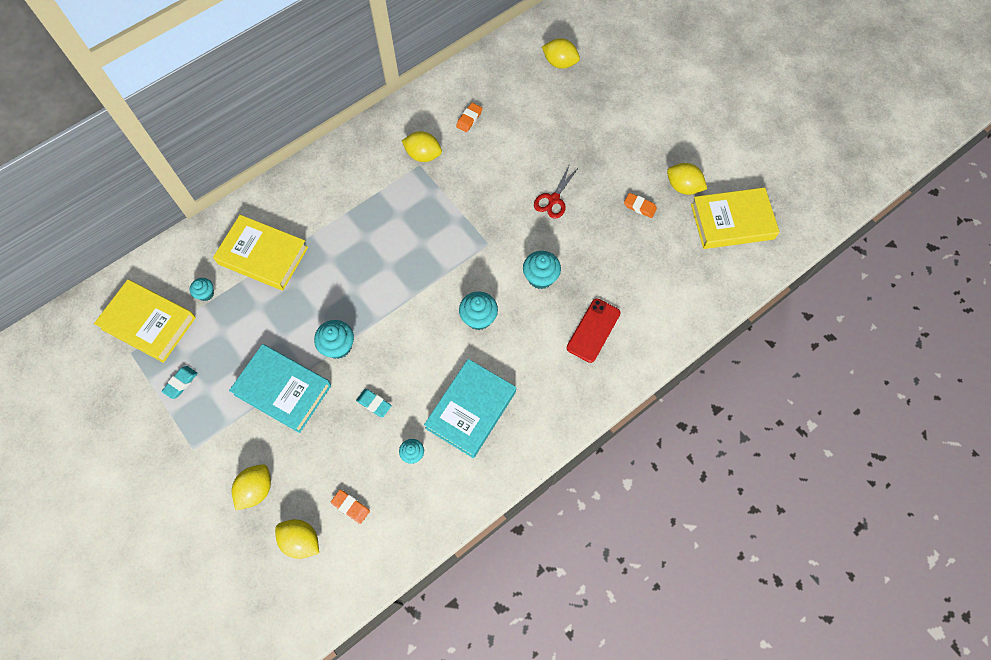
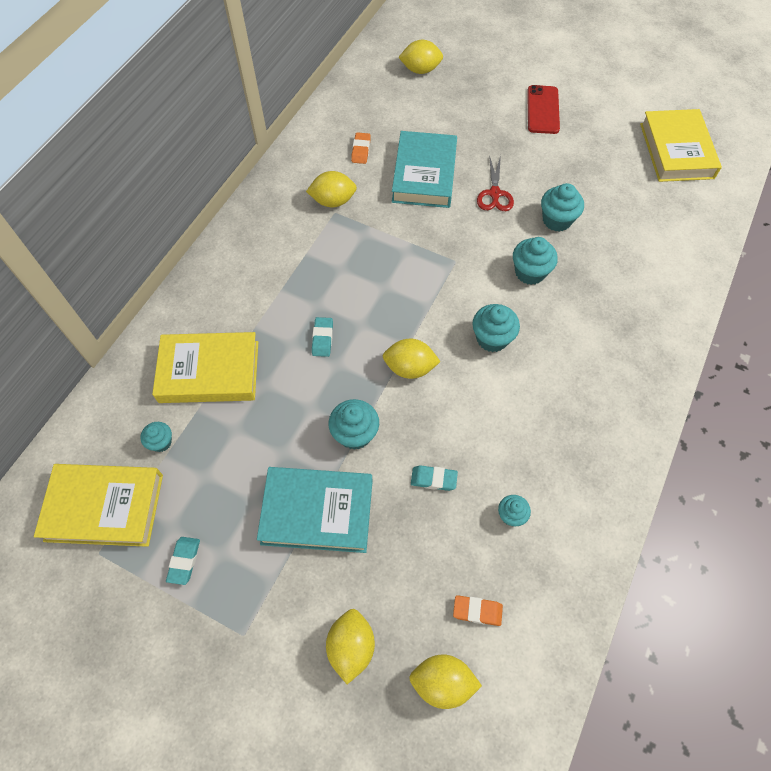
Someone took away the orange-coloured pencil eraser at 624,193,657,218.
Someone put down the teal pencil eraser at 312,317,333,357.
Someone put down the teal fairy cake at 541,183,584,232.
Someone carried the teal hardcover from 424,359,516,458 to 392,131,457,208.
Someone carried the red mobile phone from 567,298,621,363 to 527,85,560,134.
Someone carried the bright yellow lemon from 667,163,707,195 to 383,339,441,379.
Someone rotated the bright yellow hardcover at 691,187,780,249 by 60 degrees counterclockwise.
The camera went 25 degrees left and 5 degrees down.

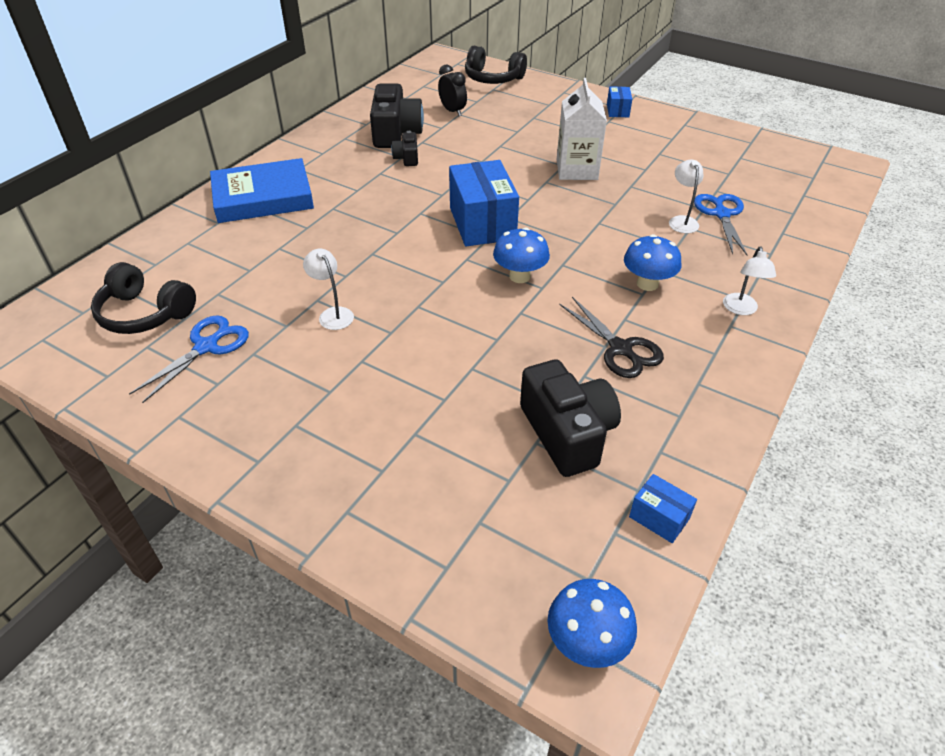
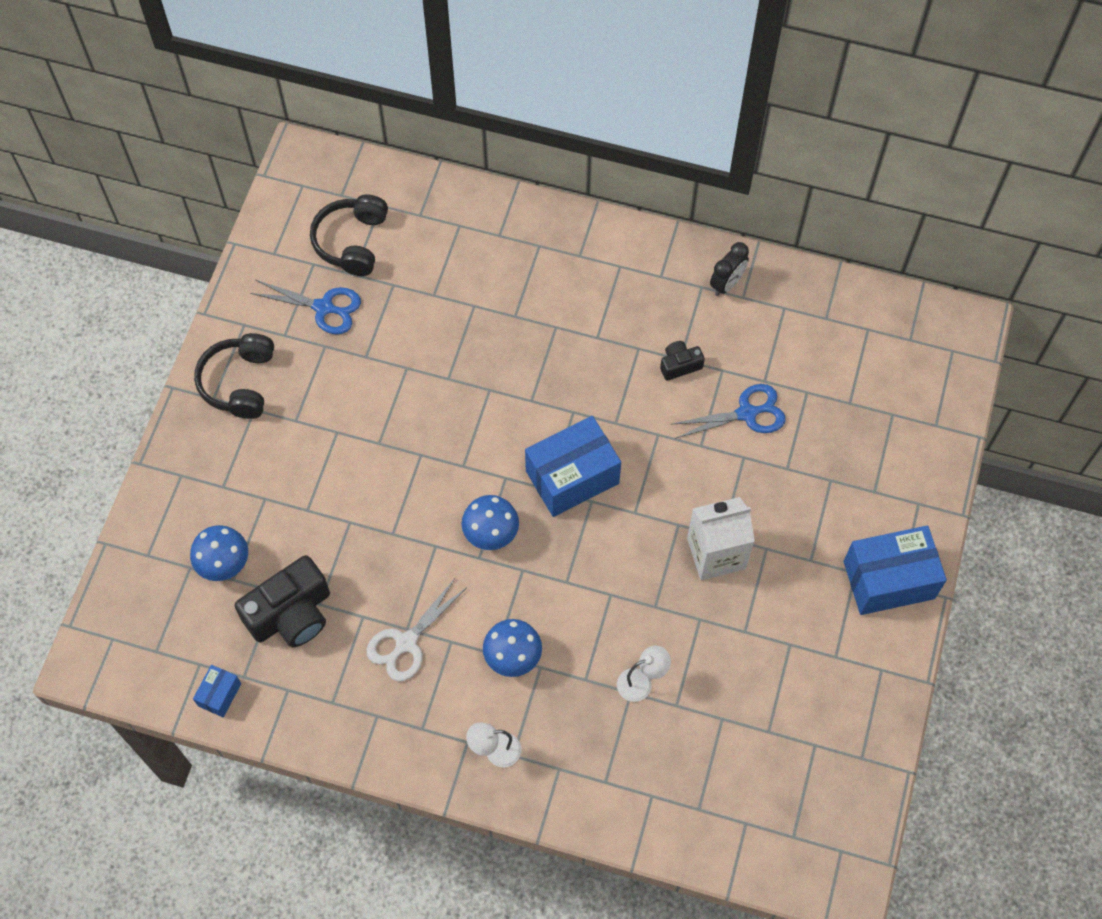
Someone took away the royal blue hardcover at 210,158,314,223.
Someone took away the pure white lamp at 303,248,354,330.
Someone took away the ebony camera at 370,84,424,148.
Someone carried the ebony alarm clock from 438,64,467,116 to 710,242,749,296.
Someone carried the ebony over-ear headphones from 465,46,527,84 to 194,333,274,419.
Someone carried the royal blue mushroom from 547,579,637,668 to 190,525,248,581.
Someone carried the royal blue shears from 694,194,748,256 to 670,384,786,439.
Someone repainted the ebony shears at 559,297,664,378, which became the pure white shears at 367,578,467,681.
Someone scaled the royal blue parcel at 607,86,632,117 by 2.09.
The camera went 75 degrees right and 20 degrees up.

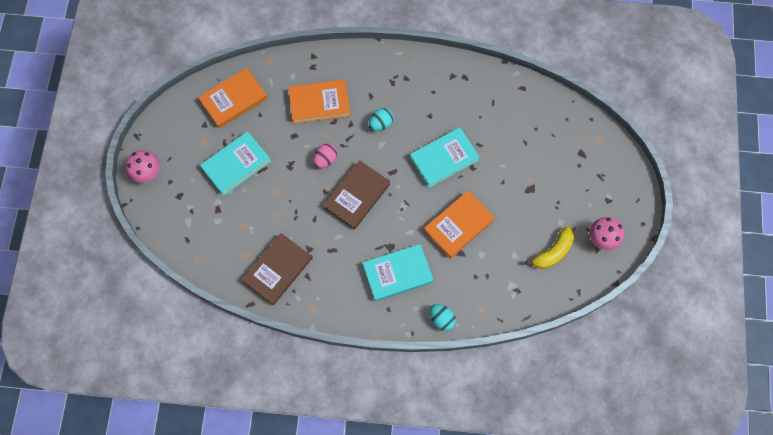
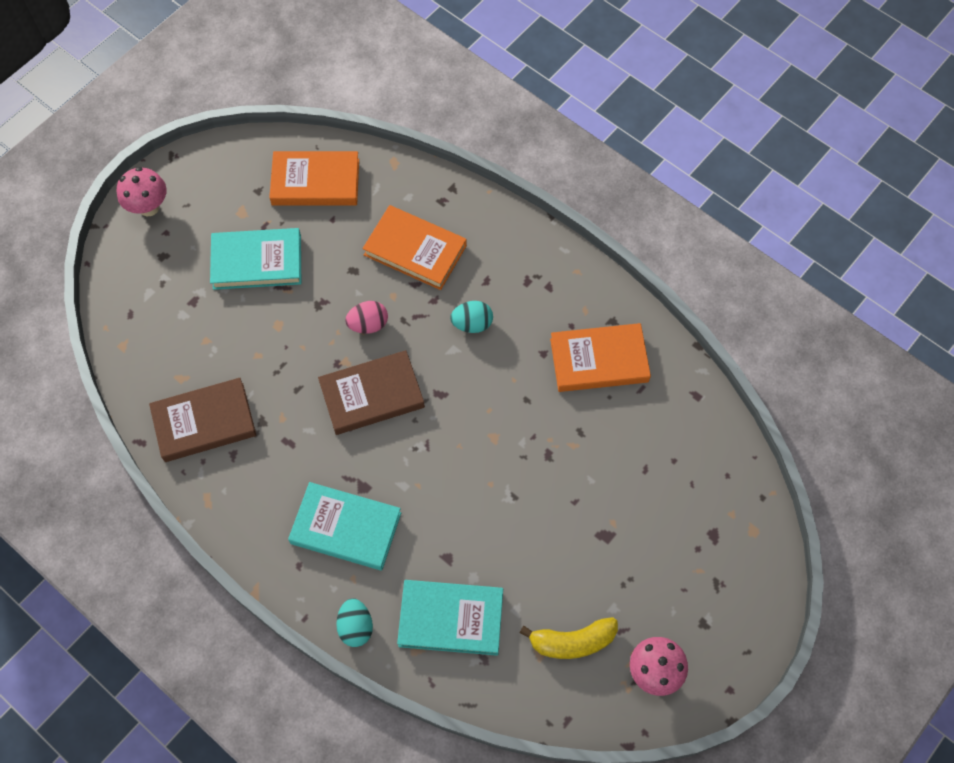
Someone carried the teal hardcover from 410,127,480,188 to 397,580,503,656.
Someone carried the orange-coloured hardcover from 424,191,495,259 to 550,323,651,392.
The camera went 35 degrees right and 5 degrees down.

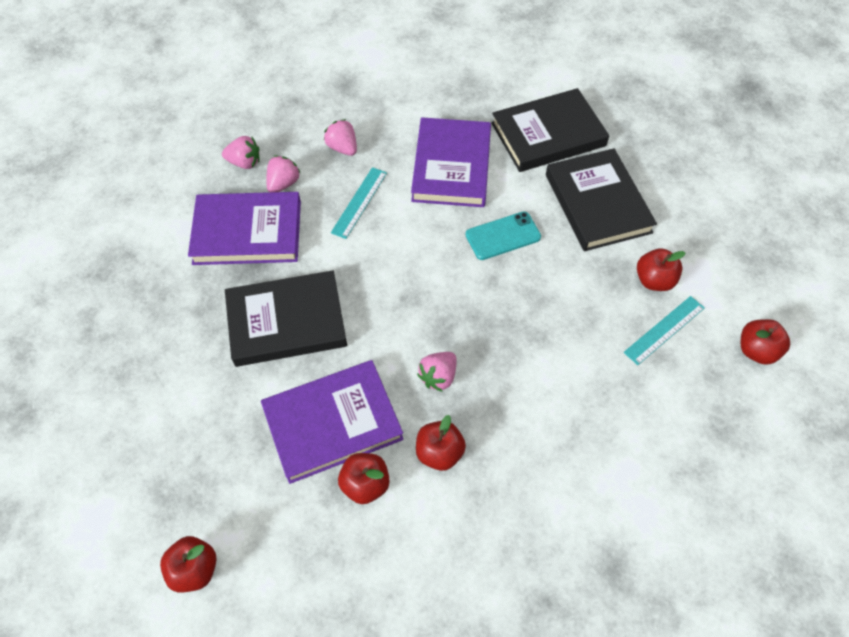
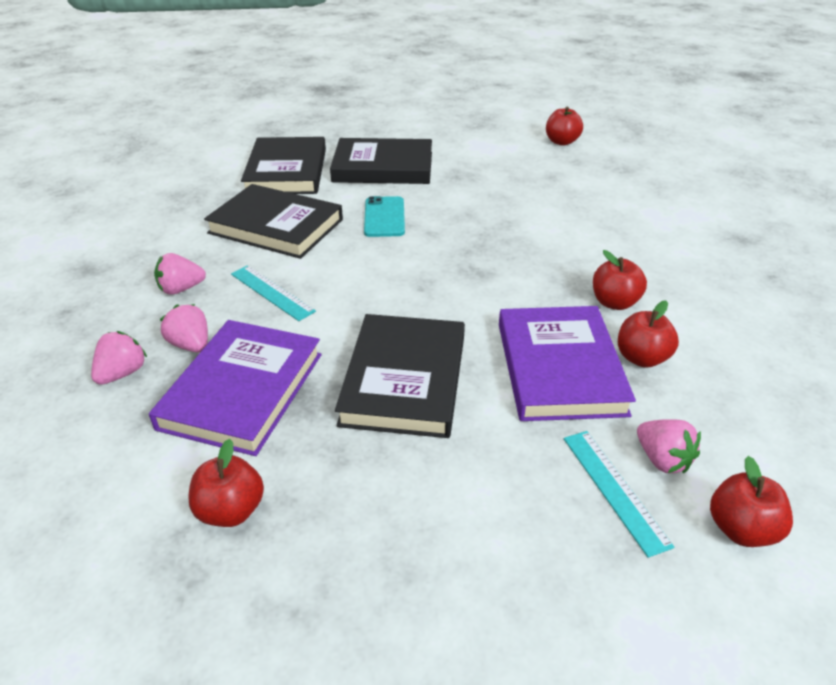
Someone carried the pink toy strawberry from 417,352,457,392 to 637,419,701,474.
Someone carried the teal ruler from 624,296,705,365 to 564,431,674,558.
Someone carried the red apple fruit from 637,248,685,291 to 188,439,264,527.
Someone repainted the royal purple hardcover at 411,117,491,207, which became the ebony hardcover at 204,184,343,259.
The camera went 70 degrees left and 20 degrees down.

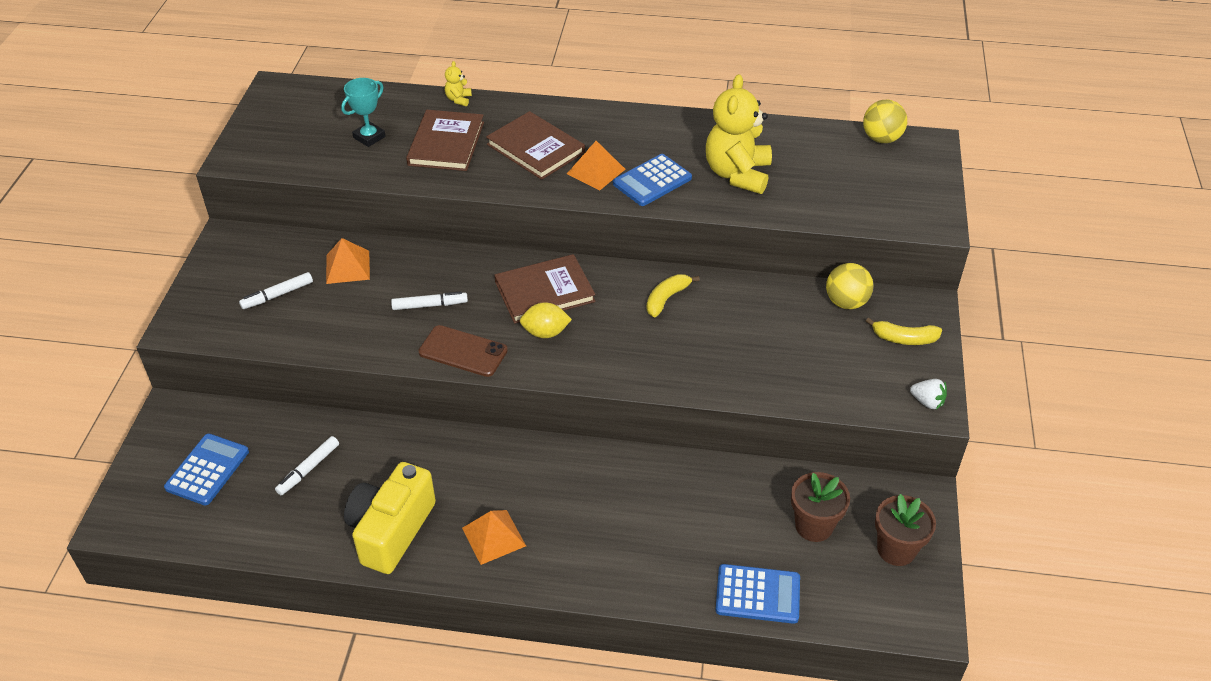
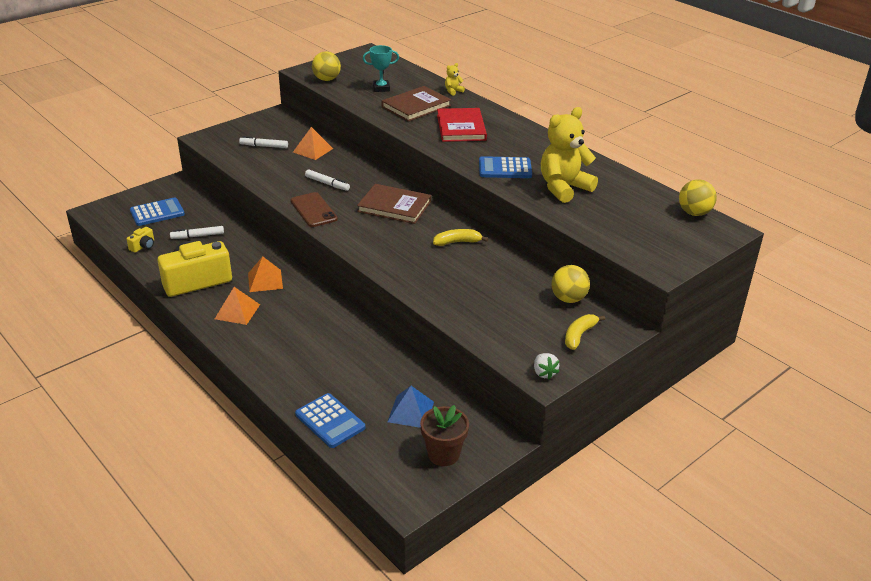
Someone took away the bright yellow lemon at 520,302,572,338.
Someone put down the bright yellow camera at 126,227,154,253.
Someone put down the bright yellow ball at 312,51,341,81.
Someone carried the orange-coloured pyramid shape from 567,141,626,190 to 248,256,283,292.
Someone swapped the brown flower pot at 791,472,850,542 for the royal blue pyramid shape at 388,386,434,428.
Someone repainted the brown hardcover at 486,111,585,180, which became the red hardcover at 437,108,487,142.
Someone rotated the bright yellow banana at 866,317,942,345 by 75 degrees clockwise.
The camera went 40 degrees right and 10 degrees down.

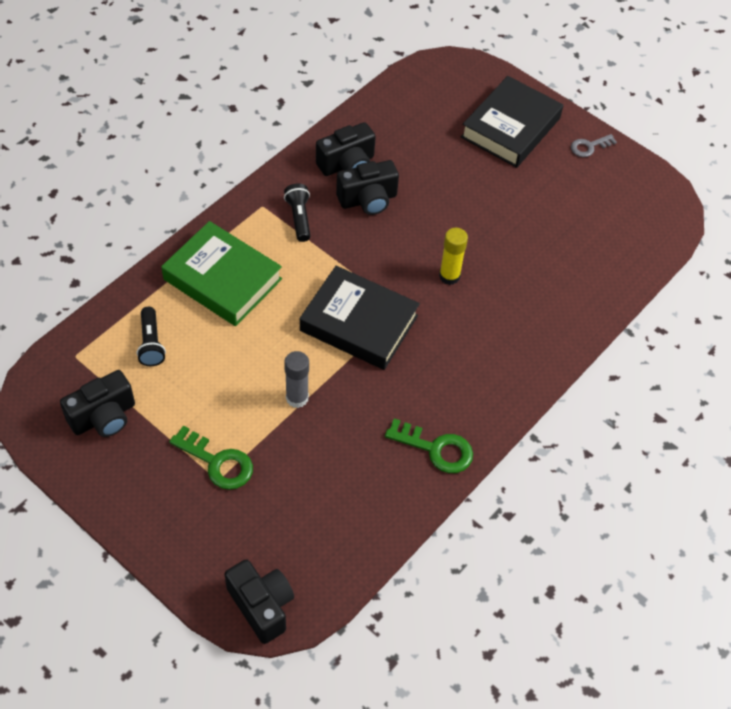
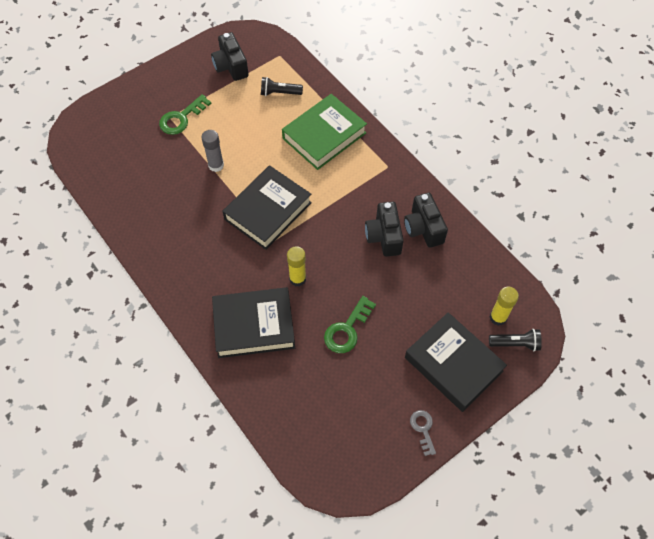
Someone took away the ebony camera at 225,559,294,644.
Someone put down the ebony hardcover at 212,287,295,358.
Someone put down the bright yellow glue at 490,287,519,326.
Someone carried the ebony torch from 284,183,311,242 to 489,329,542,351.
Someone carried the leaf-green latchkey from 385,418,473,473 to 324,296,376,353.
The camera went 105 degrees right and 5 degrees up.

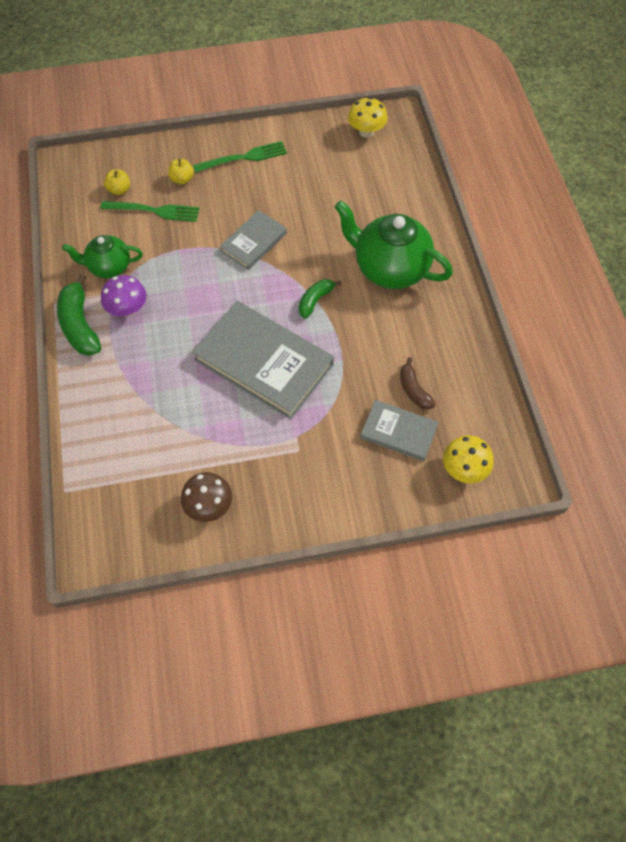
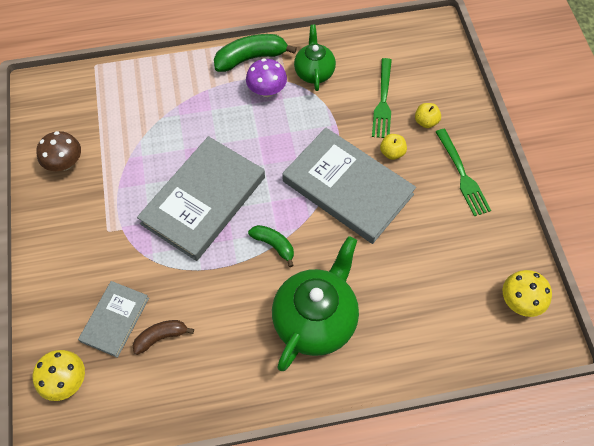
Someone carried the bright yellow apple fruit from 104,169,130,195 to 380,134,407,160.
Someone scaled the gray hardcover at 220,210,287,270 by 1.85.
The camera went 90 degrees right and 0 degrees up.

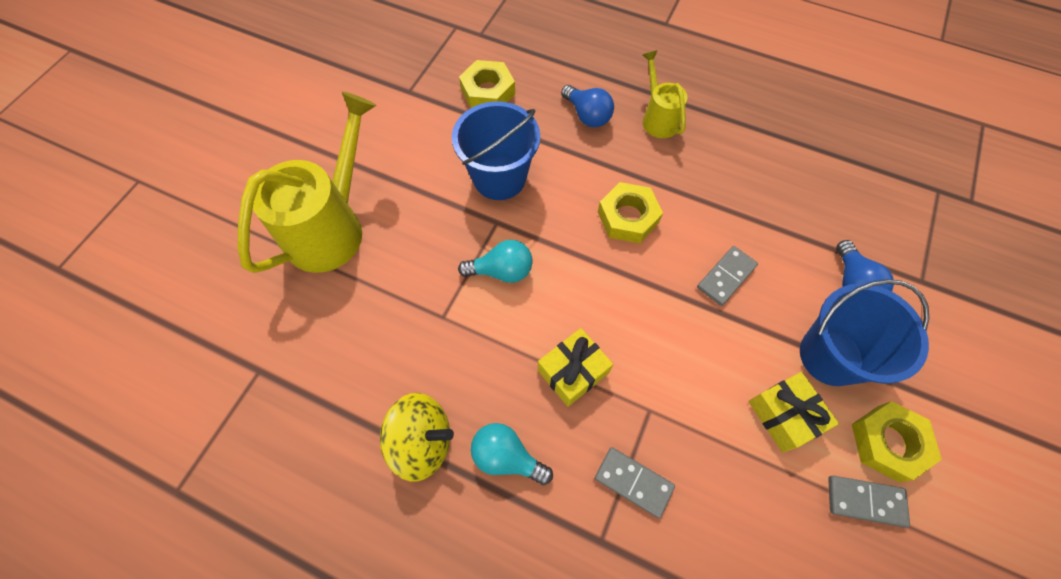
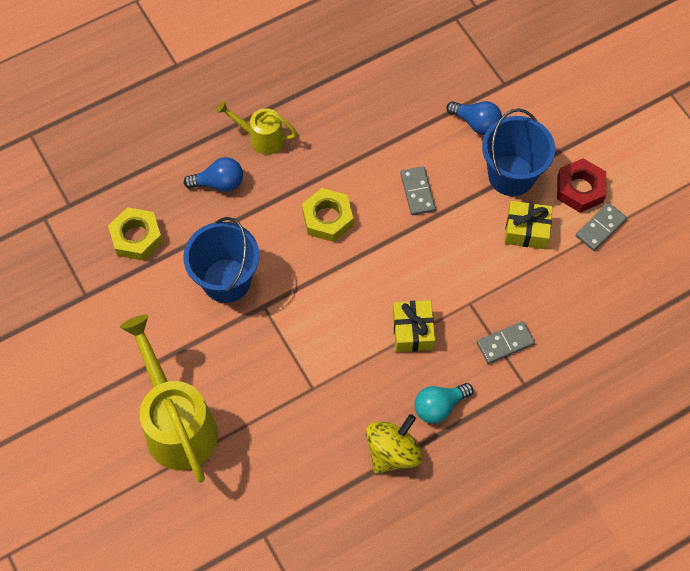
Someone took away the teal lightbulb at 458,240,533,283.
Someone repainted the bright yellow hexagon nut at 852,401,942,482, which became the red hexagon nut at 557,158,606,213.
The camera went 55 degrees left and 0 degrees up.

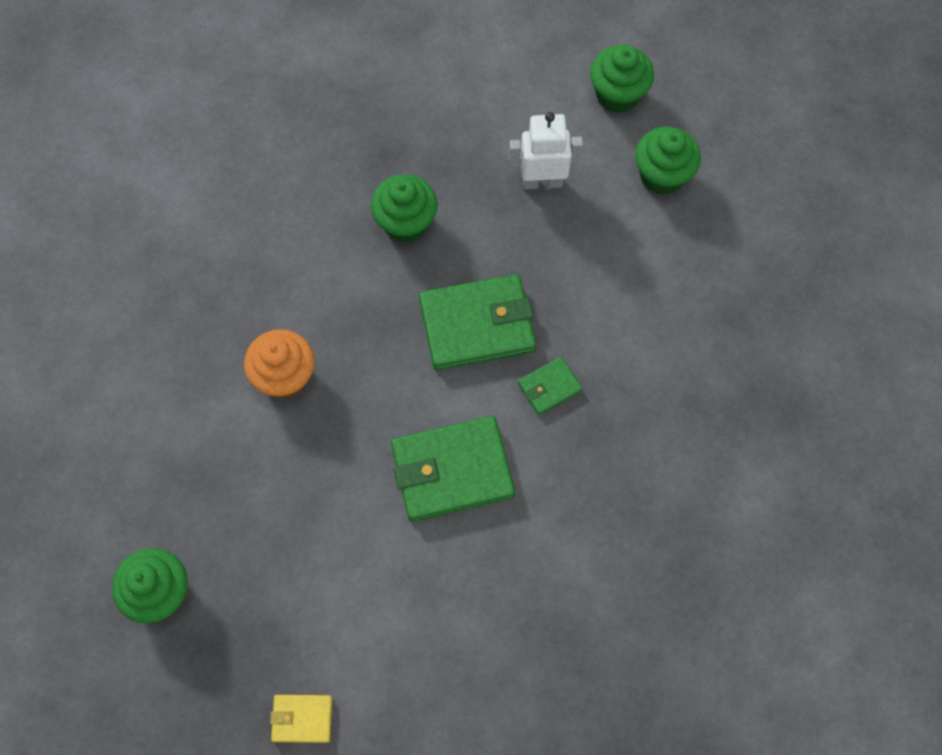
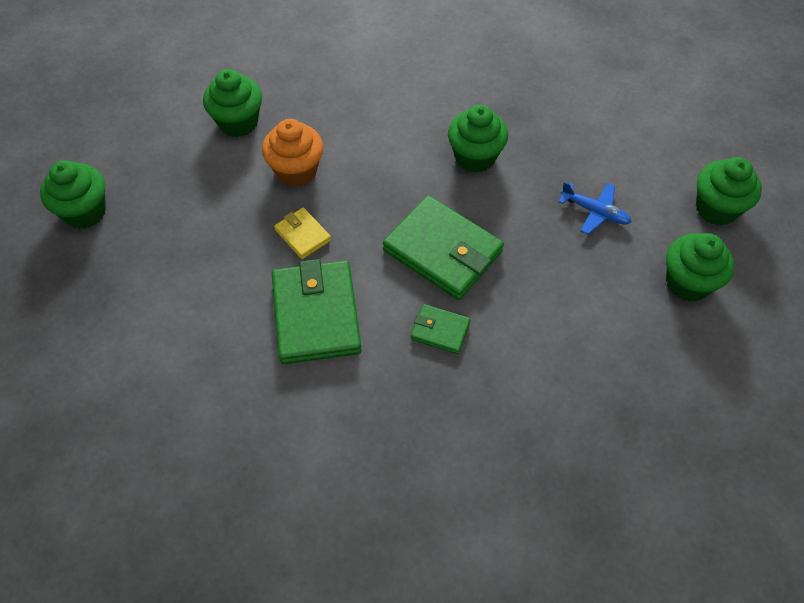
Someone put down the leaf-green fairy cake at 203,69,262,137.
Someone carried the bright yellow wallet from 270,695,332,743 to 274,208,331,259.
Someone swapped the pure white robot figure at 509,112,583,189 for the royal blue aeroplane at 558,182,632,234.
Someone rotated the leaf-green wallet at 391,416,515,522 by 45 degrees clockwise.
The camera went 50 degrees right and 10 degrees down.

